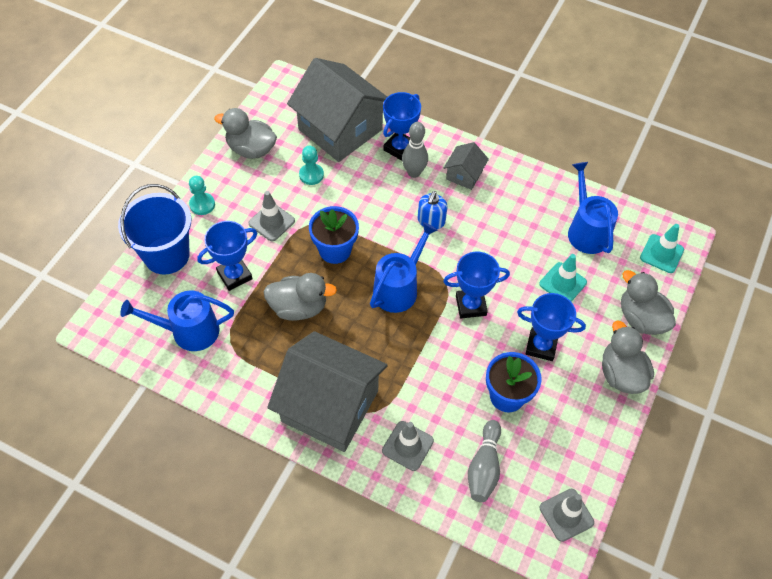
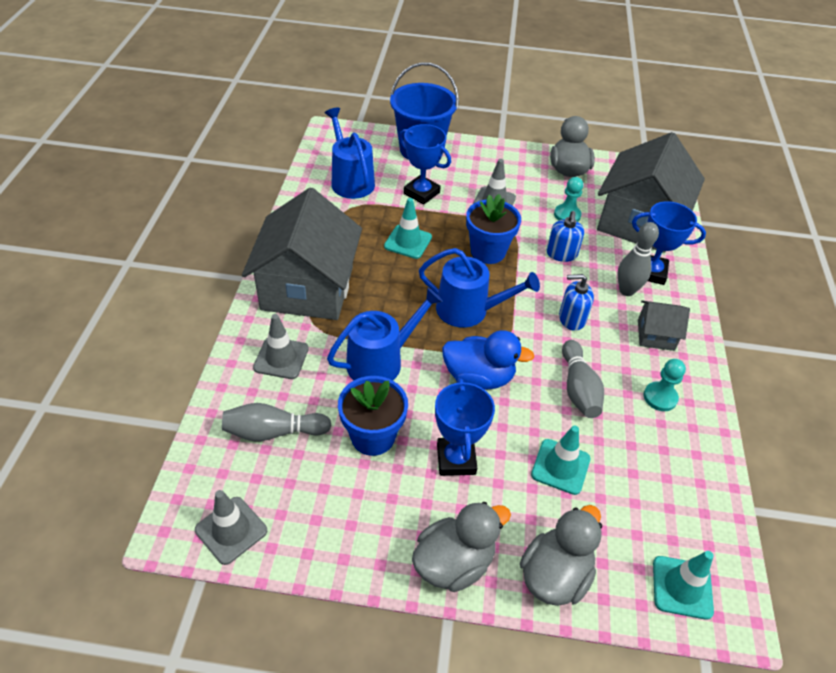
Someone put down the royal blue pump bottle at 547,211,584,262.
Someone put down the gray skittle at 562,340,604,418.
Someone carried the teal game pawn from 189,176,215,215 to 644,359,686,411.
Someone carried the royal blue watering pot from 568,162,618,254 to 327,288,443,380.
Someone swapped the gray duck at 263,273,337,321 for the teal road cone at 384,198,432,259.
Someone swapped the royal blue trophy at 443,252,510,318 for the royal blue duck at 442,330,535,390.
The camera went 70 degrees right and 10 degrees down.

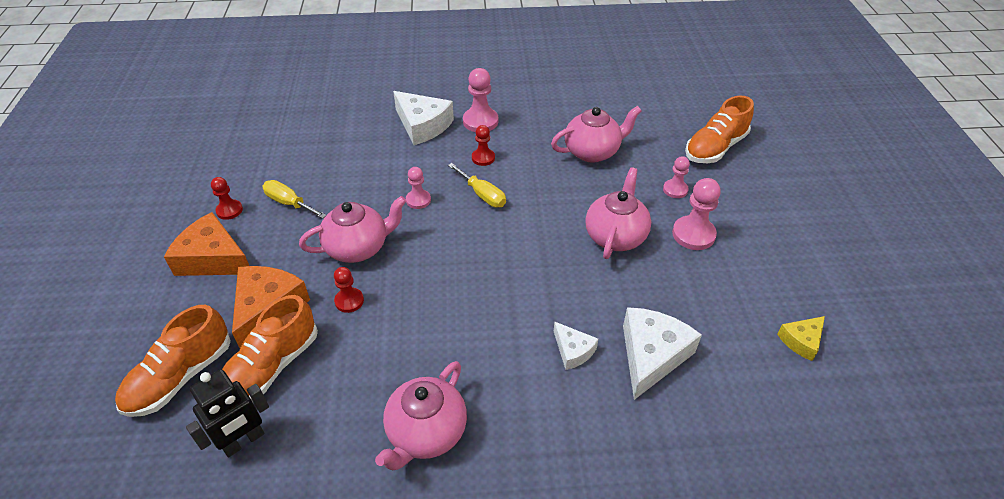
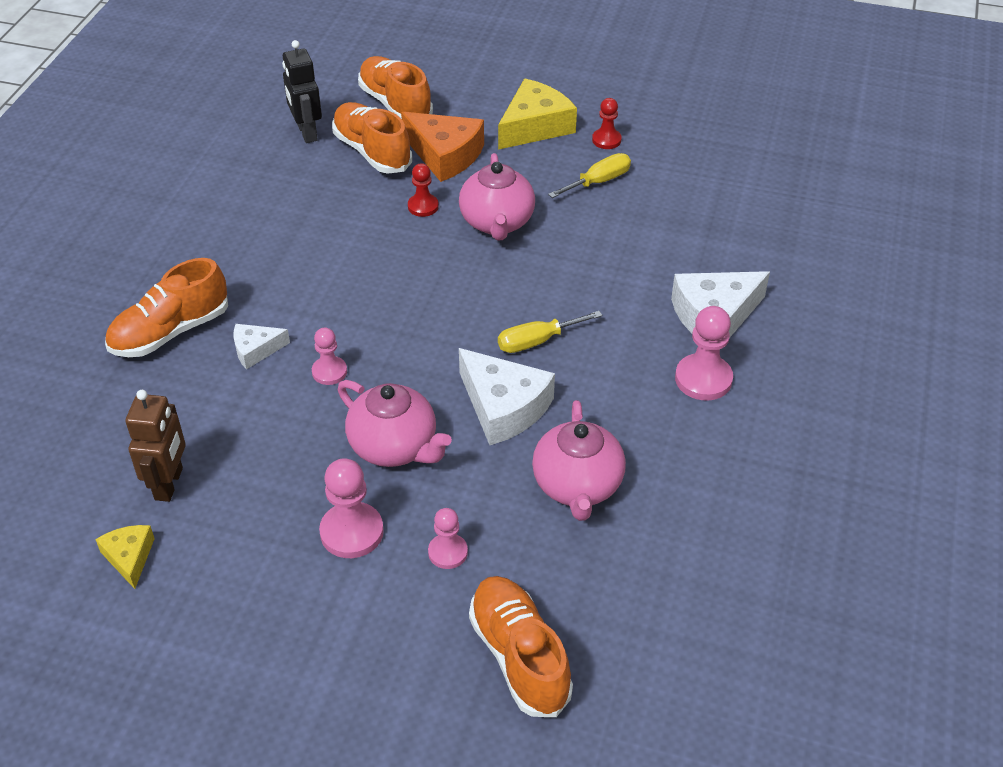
Someone took away the pink teapot at 375,361,467,470.
Someone took away the red game pawn at 472,125,495,166.
Someone put down the orange-coloured sneaker at 105,258,228,357.
Someone put down the brown robot figure at 125,390,186,502.
Someone carried the pink game pawn from 406,167,431,209 to 312,328,347,385.
Someone carried the pure white cheese from 623,307,702,400 to 459,348,555,445.
Someone repainted the orange-coloured cheese at 164,212,249,276, which became the bright yellow cheese at 498,79,577,150.
The camera went 110 degrees right and 0 degrees up.

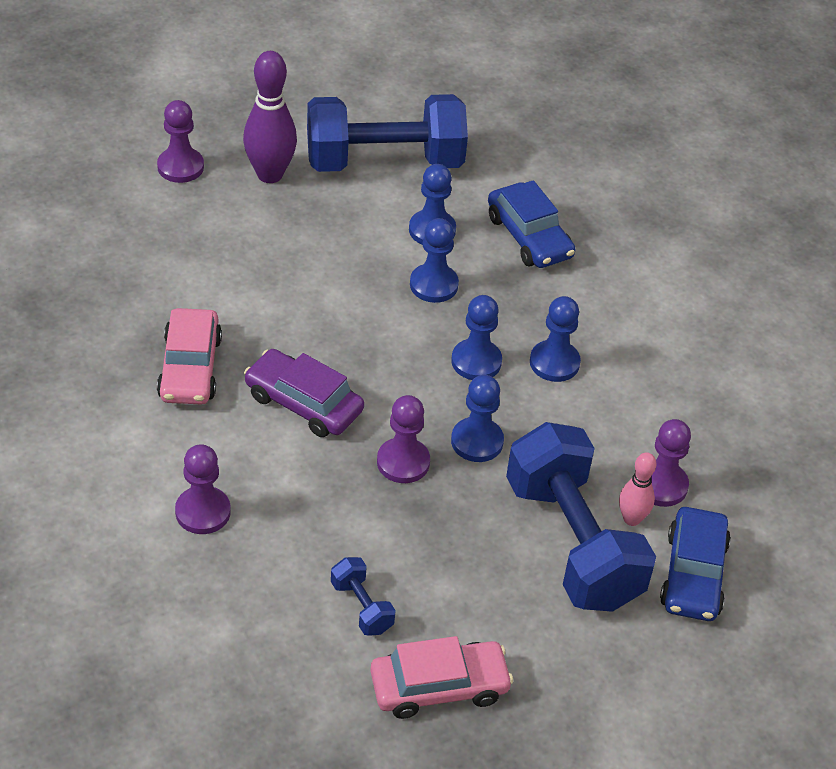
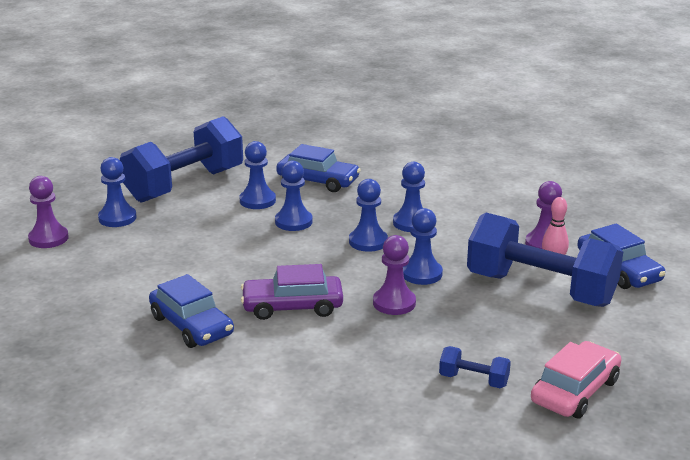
Someone took away the royal purple game pawn at 175,444,231,534.
Someone swapped the royal purple skittle at 243,51,297,183 for the royal blue game pawn at 98,157,137,227.
Someone repainted the pink toy car at 157,308,222,405, which became the royal blue toy car at 149,274,234,348.
The camera went 35 degrees left and 20 degrees down.

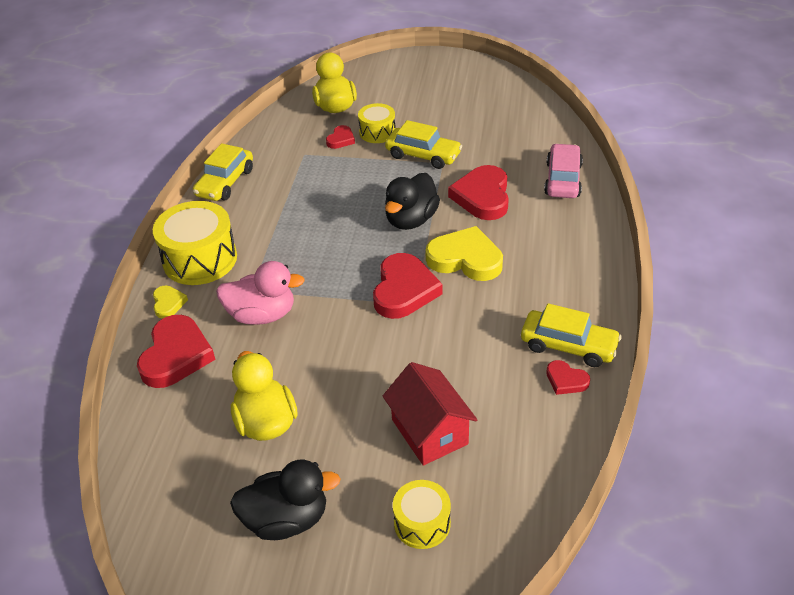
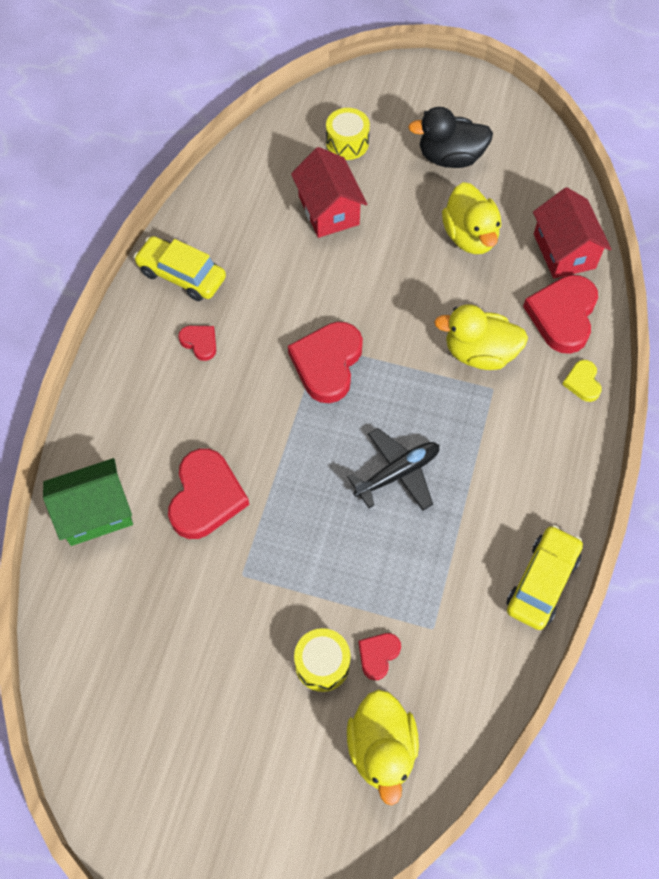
Someone took away the bright yellow drum at 153,201,237,285.
Someone took away the bright yellow toy car at 385,120,462,169.
Someone took away the ebony duck at 385,173,440,230.
Someone took away the bright yellow heart at 425,226,503,281.
Someone put down the ebony aeroplane at 347,428,439,511.
Someone put down the red cottage at 533,187,611,279.
Someone carried the red heart from 546,360,590,395 to 178,326,216,361.
Someone swapped the pink toy car at 544,143,583,198 for the leaf-green cottage at 43,458,133,546.
Someone repainted the pink duck at 216,261,305,325, which became the bright yellow duck at 434,304,528,370.
The camera went 175 degrees left and 20 degrees up.

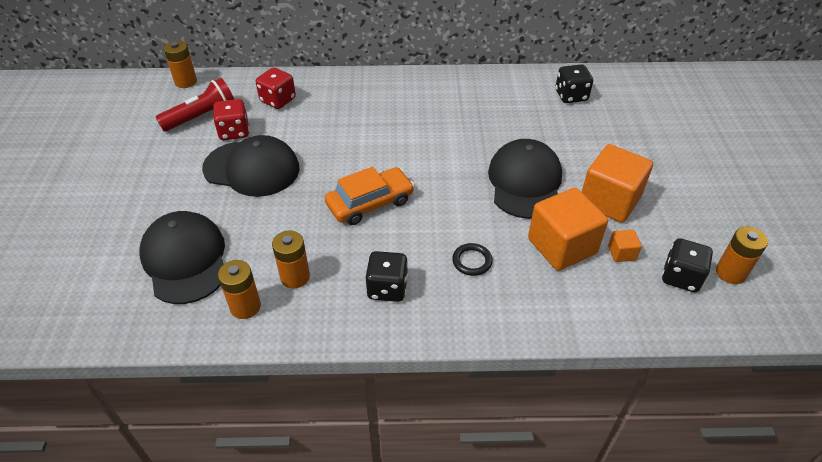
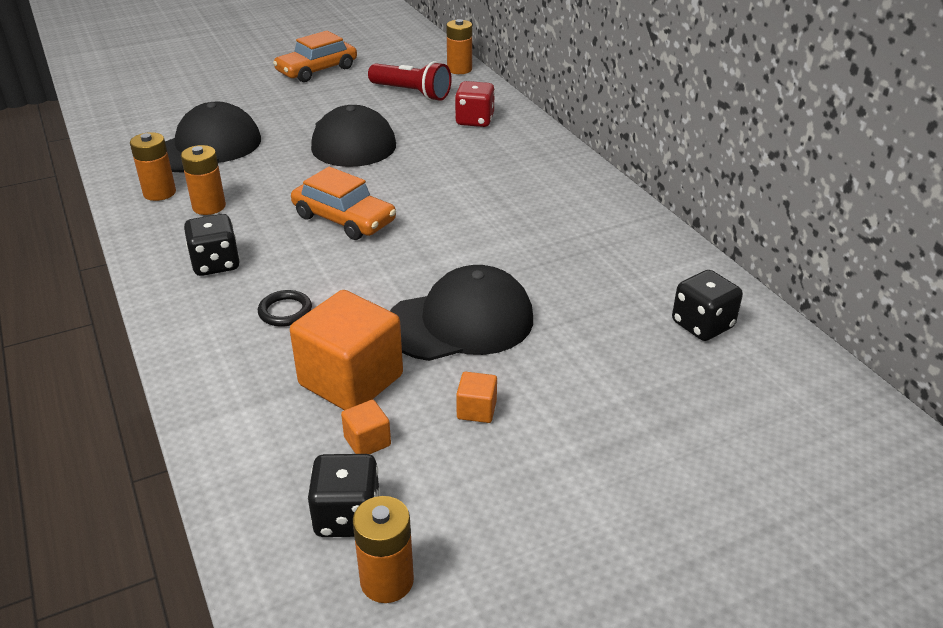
Someone took away the red game die at 213,99,249,140.
Someone put down the orange-coloured toy car at 273,31,357,82.
Someone scaled the orange-coloured block at 582,144,653,223 by 0.44.
The camera went 65 degrees right and 10 degrees down.

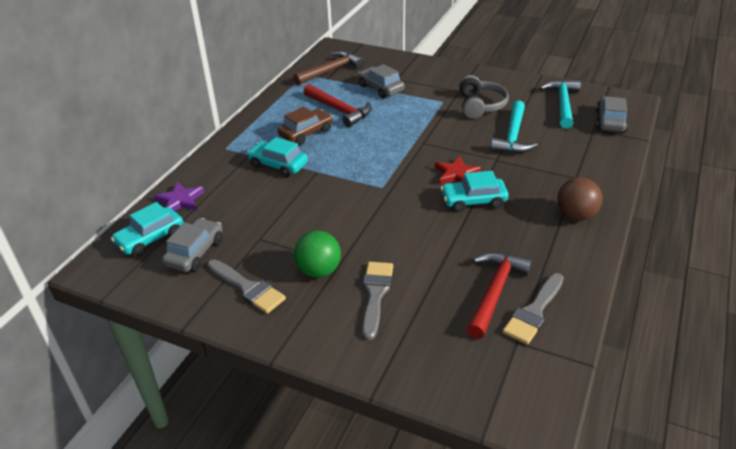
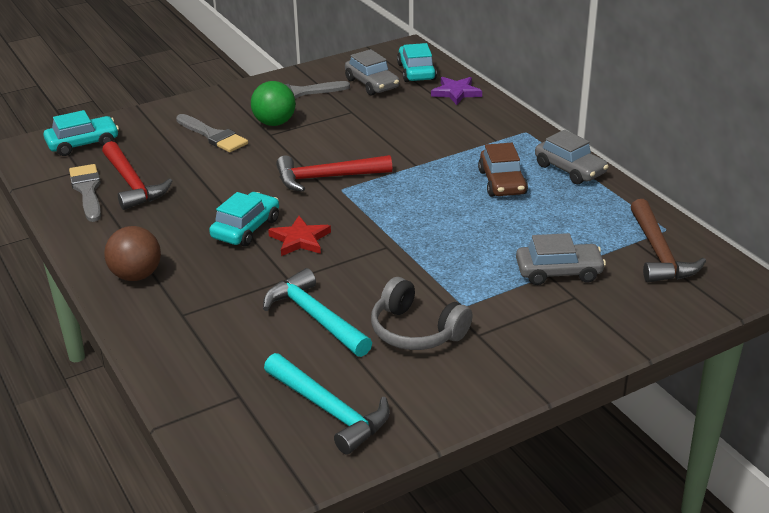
Someone carried the teal toy car from 247,137,308,177 to 44,110,119,156.
Someone carried the red carpenter's hammer from 304,84,372,127 to 276,155,392,192.
Someone carried the gray toy car from 596,96,628,132 to 535,130,609,185.
The camera went 125 degrees right and 5 degrees down.

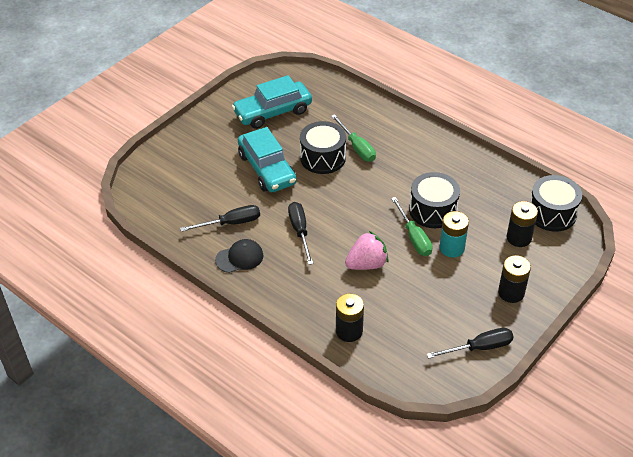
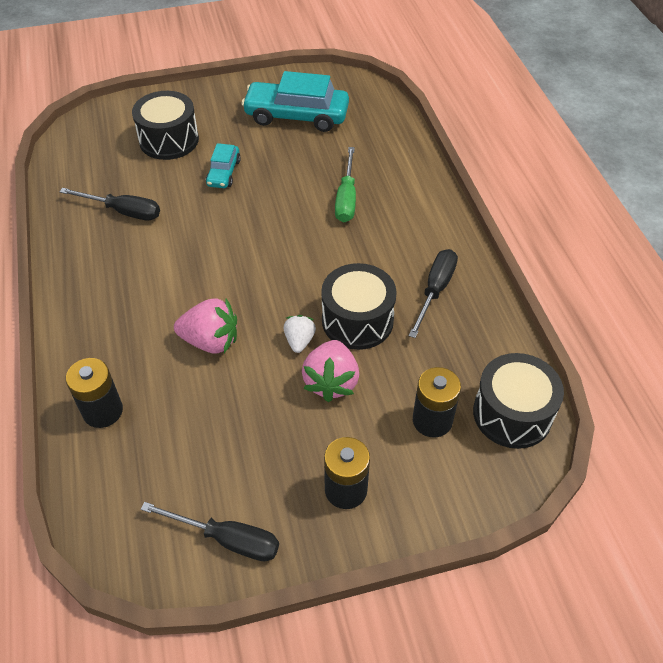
Someone took away the ebony cap at 215,239,263,273.
Someone carried the ebony screwdriver from 288,202,313,265 to 409,249,458,338.
Someone carried the ebony drum from 300,121,346,174 to 132,91,199,160.
Someone swapped the leaf-green screwdriver at 391,197,433,256 for the pure white toy strawberry at 284,315,316,353.
Someone swapped the teal battery at 439,211,469,257 for the pink toy strawberry at 302,340,359,402.
Someone scaled the teal toy car at 238,127,296,192 by 0.53.
The camera went 35 degrees right and 5 degrees up.

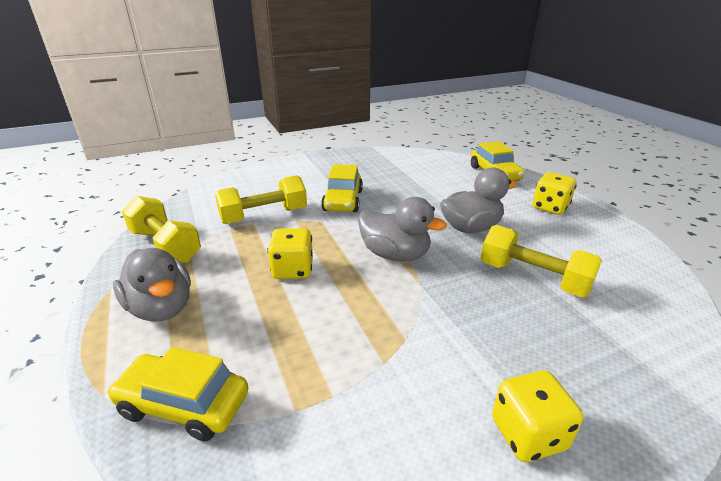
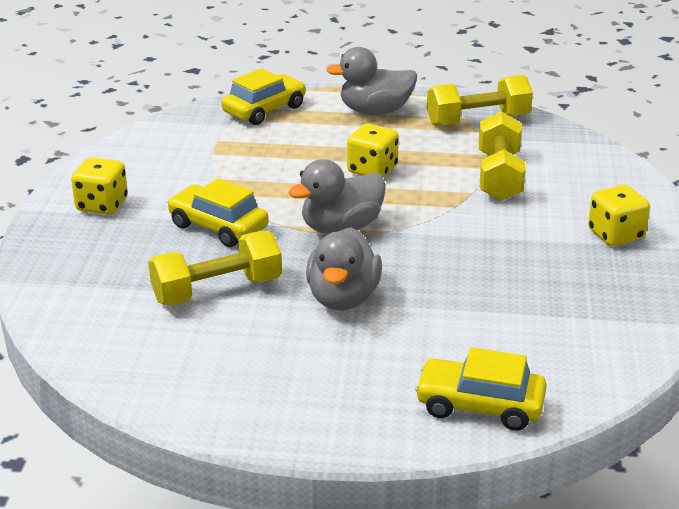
Someone carried the bright yellow toy car from 321,164,363,212 to 167,178,269,247.
Someone carried the bright yellow game die from 533,172,577,215 to 588,185,650,246.
The camera went 120 degrees right and 0 degrees up.

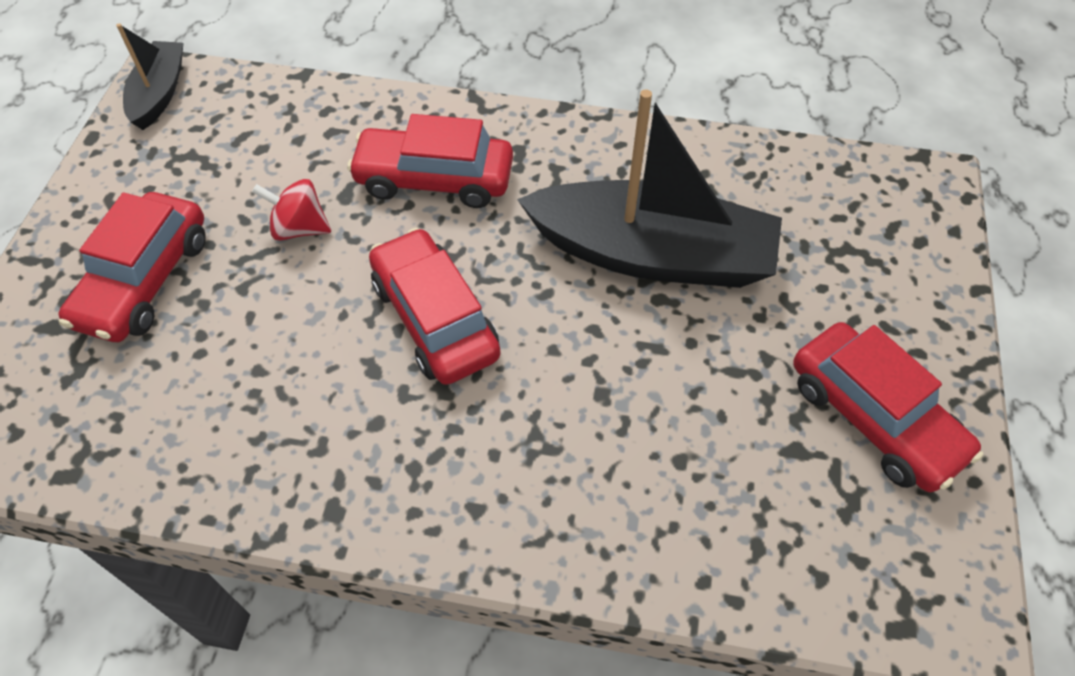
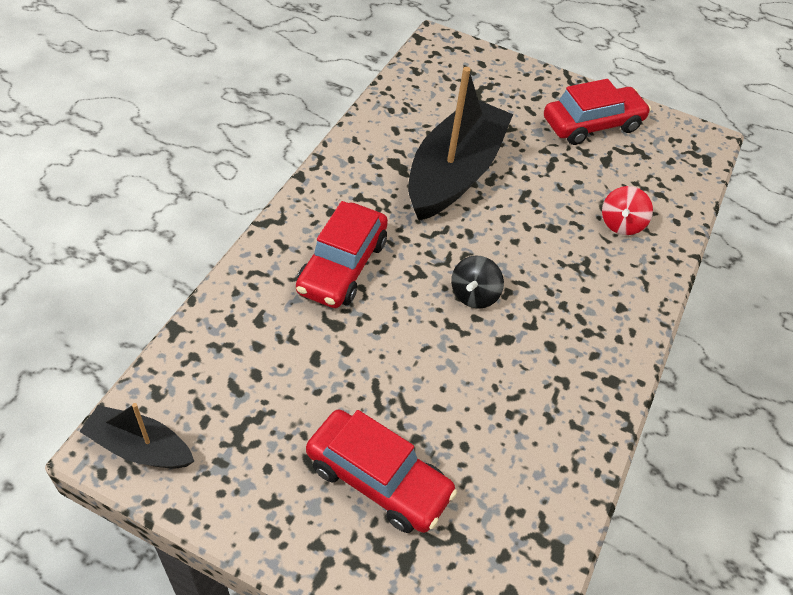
Someone carried the red whirligig from 252,179,331,241 to 602,186,653,235.
Someone swapped the red toy car at 369,228,501,385 for the ebony whirligig at 451,255,504,309.
The camera went 80 degrees left and 5 degrees down.

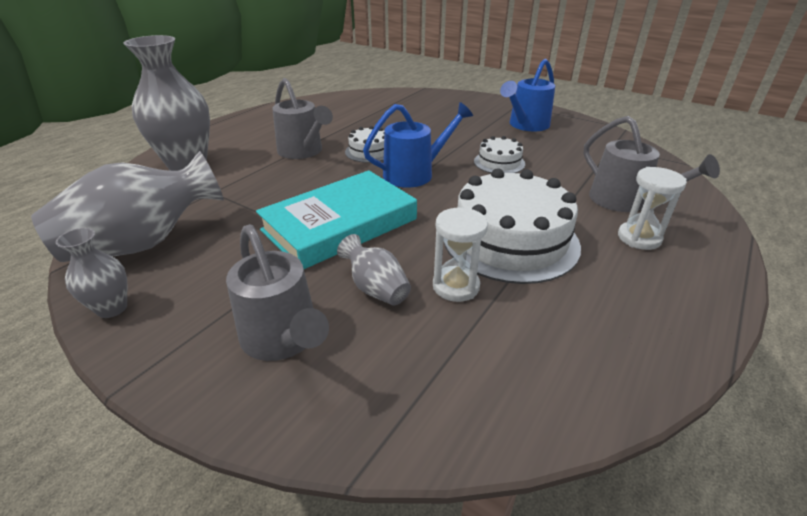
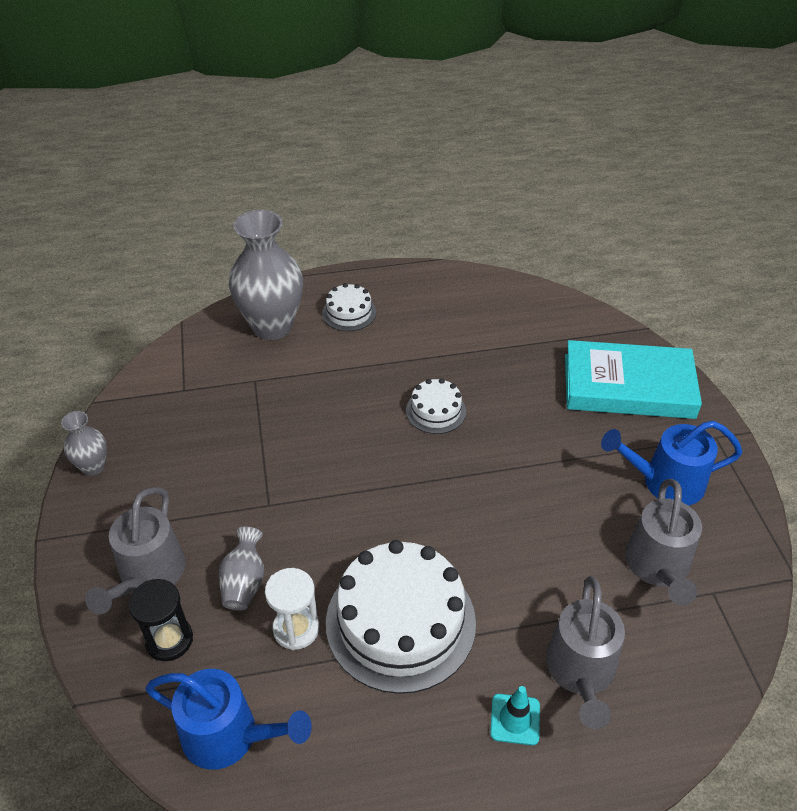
Someone took away the gray flower vase at 31,151,224,262.
Someone put down the ebony hourglass at 129,579,193,661.
Someone carried the teal hardcover from 256,170,417,269 to 565,340,702,419.
Someone carried the gray watering pot from 272,78,333,159 to 625,479,702,605.
Someone carried the royal blue watering pot from 363,102,473,188 to 145,669,312,770.
Someone carried the pure white gateau from 474,136,525,173 to 322,283,376,331.
Someone swapped the pure white hourglass at 618,167,687,250 for the teal road cone at 490,686,540,745.
The camera went 45 degrees right and 10 degrees up.

